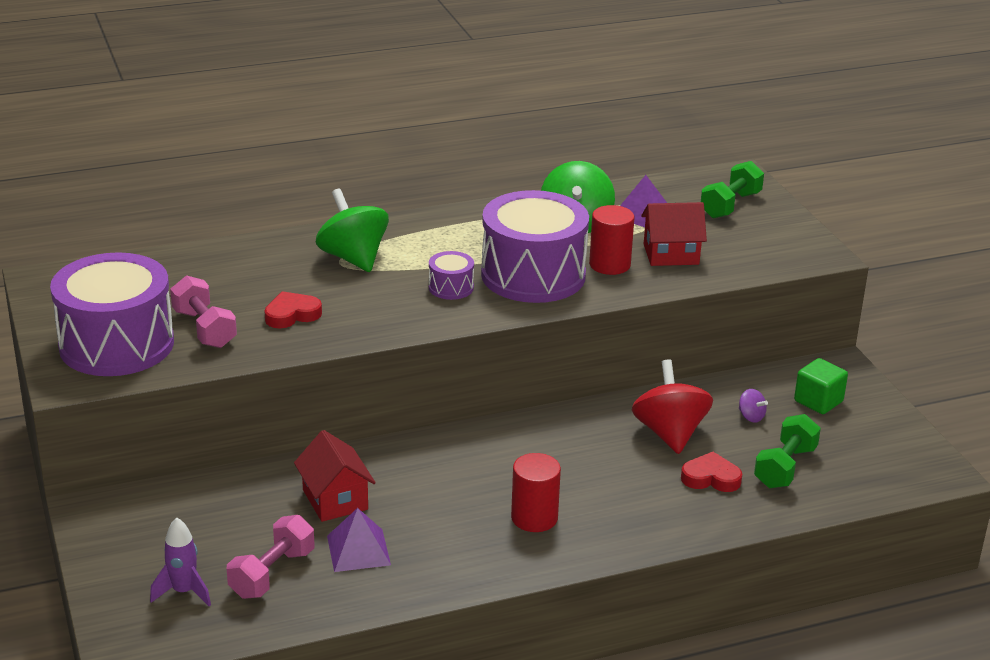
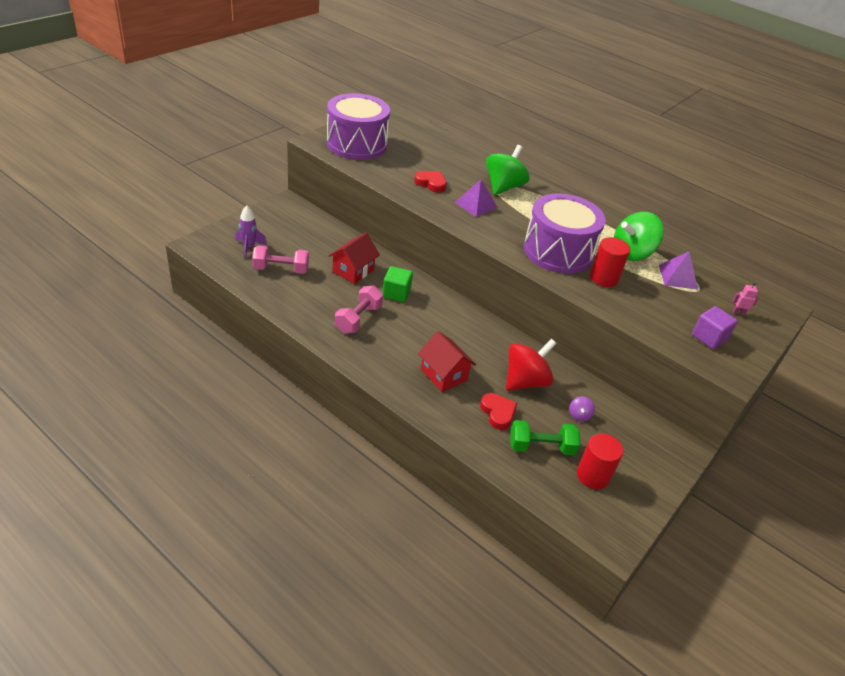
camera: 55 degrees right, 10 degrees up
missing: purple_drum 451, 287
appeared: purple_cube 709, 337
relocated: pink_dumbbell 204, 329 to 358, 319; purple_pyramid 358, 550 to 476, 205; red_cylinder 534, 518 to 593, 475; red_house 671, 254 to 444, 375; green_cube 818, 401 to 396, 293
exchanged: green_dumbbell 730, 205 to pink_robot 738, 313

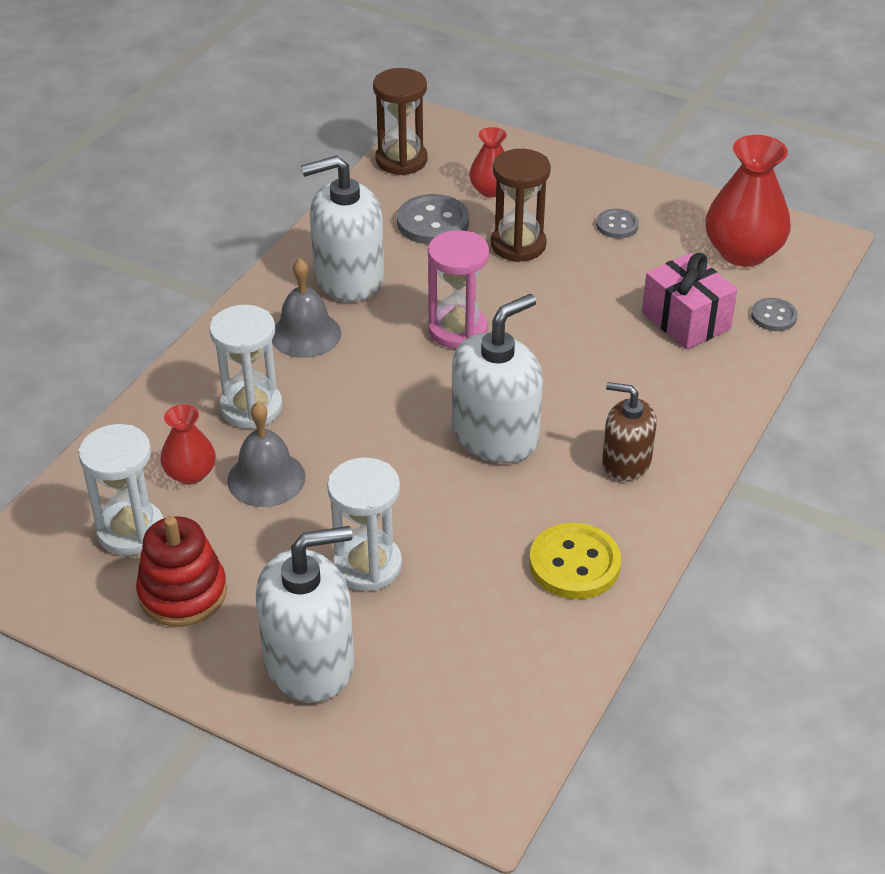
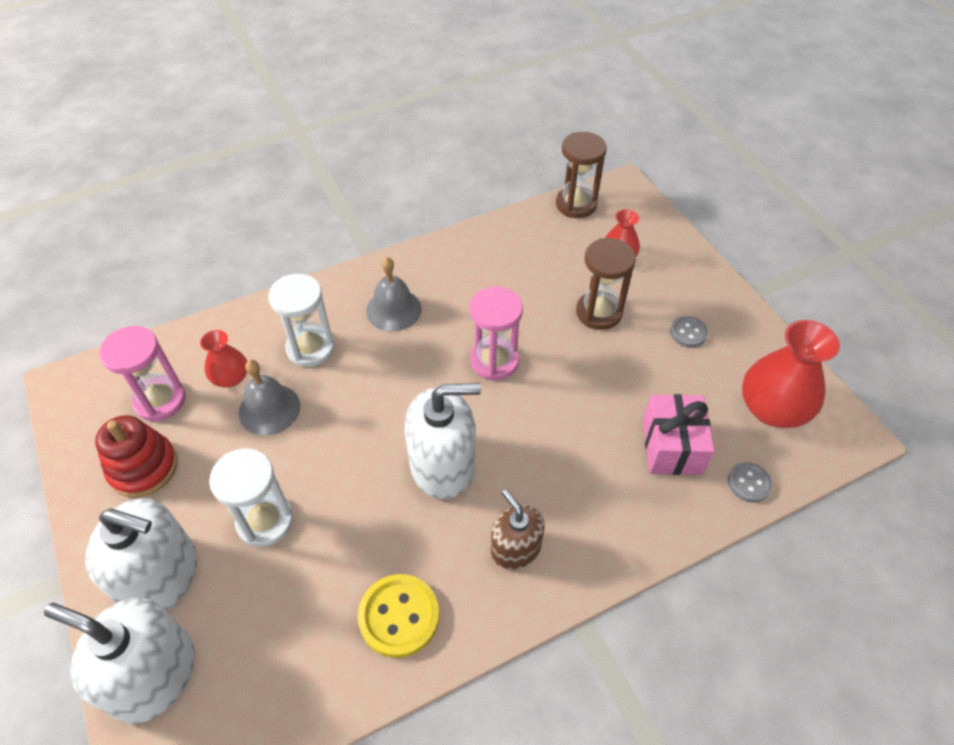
camera: 35 degrees right, 10 degrees up
missing: grey_button 433, 222
relocated: white_soap_dispenser 348, 278 to 154, 674
colour: white_hourglass 131, 531 to pink_hourglass 160, 400

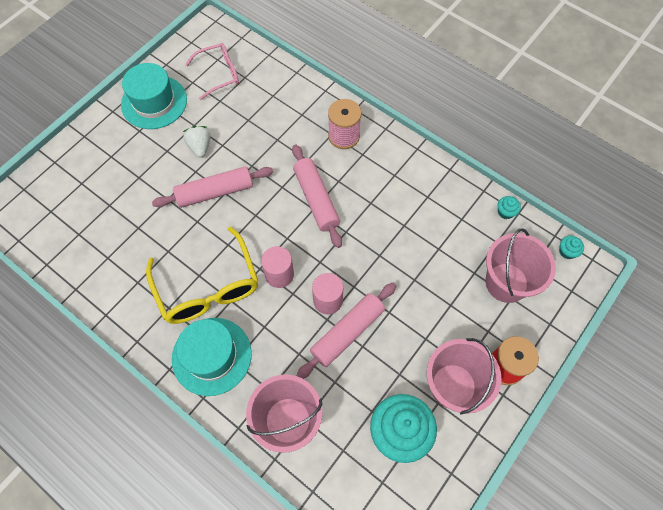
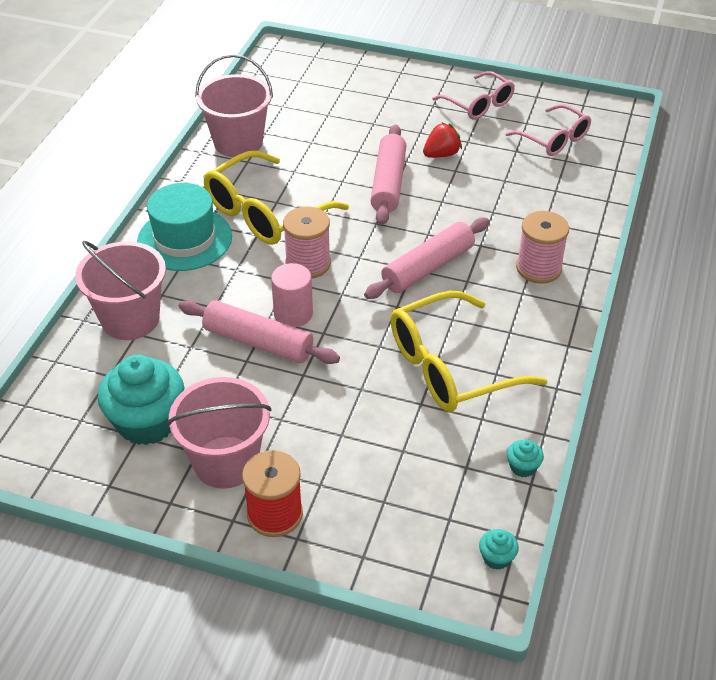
camera: 70 degrees right, 20 degrees down
appeared: yellow_glasses 451, 366
relocated: pink_bucket 506, 282 to 238, 142
exchanged: turquoise_hat 154, 102 to pink_glasses 478, 104; pink_cylinder 279, 274 to pink_spool 308, 264
colour: white_strawberry 200, 147 to red_strawberry 441, 154
spun: pink_rolling_pin 215, 192 = 388, 183 45 degrees clockwise

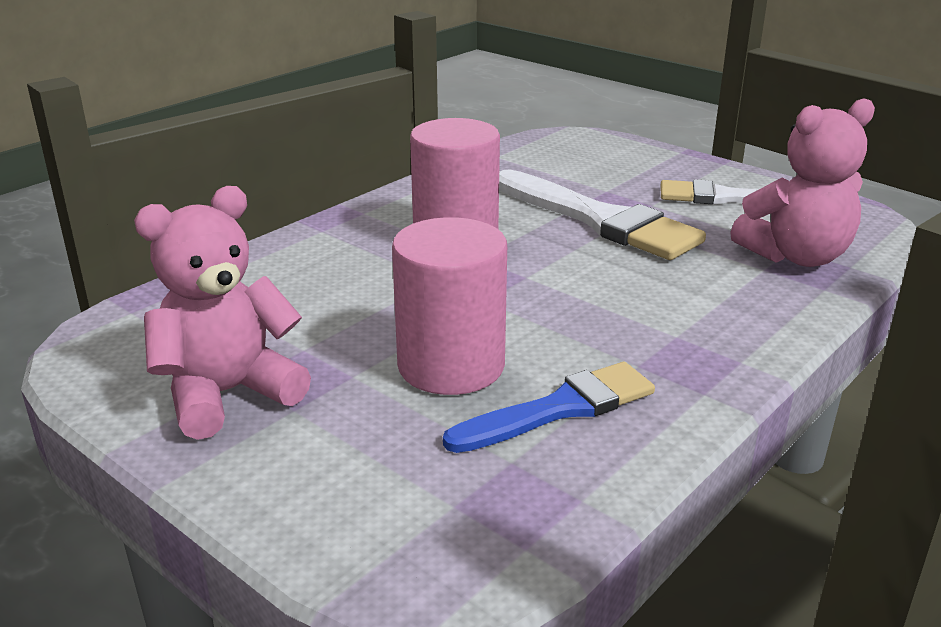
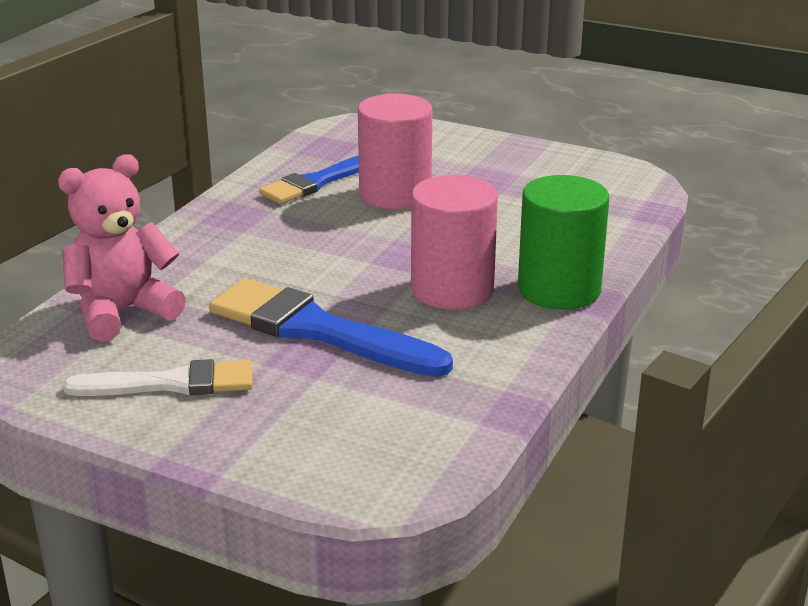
camera: 165 degrees right, 0 degrees up
missing: pink_teddy_bear 228, 394
appeared: green_cylinder 559, 290
colour: white_brush 599, 220 to blue_brush 318, 330

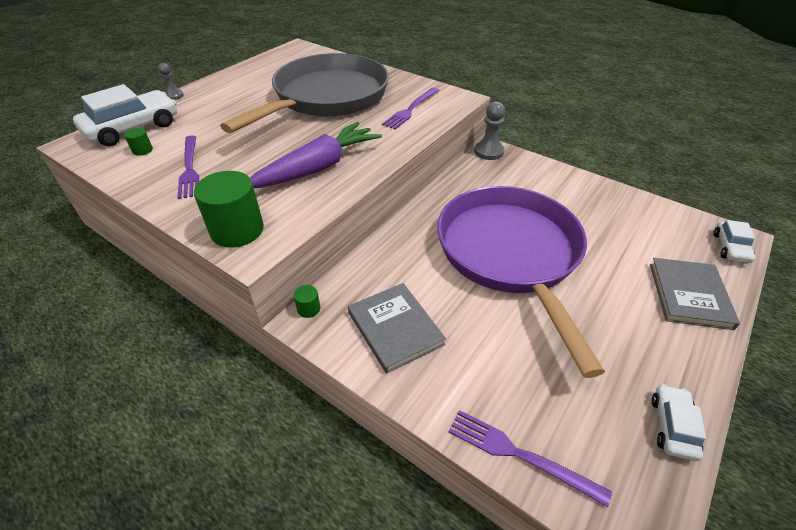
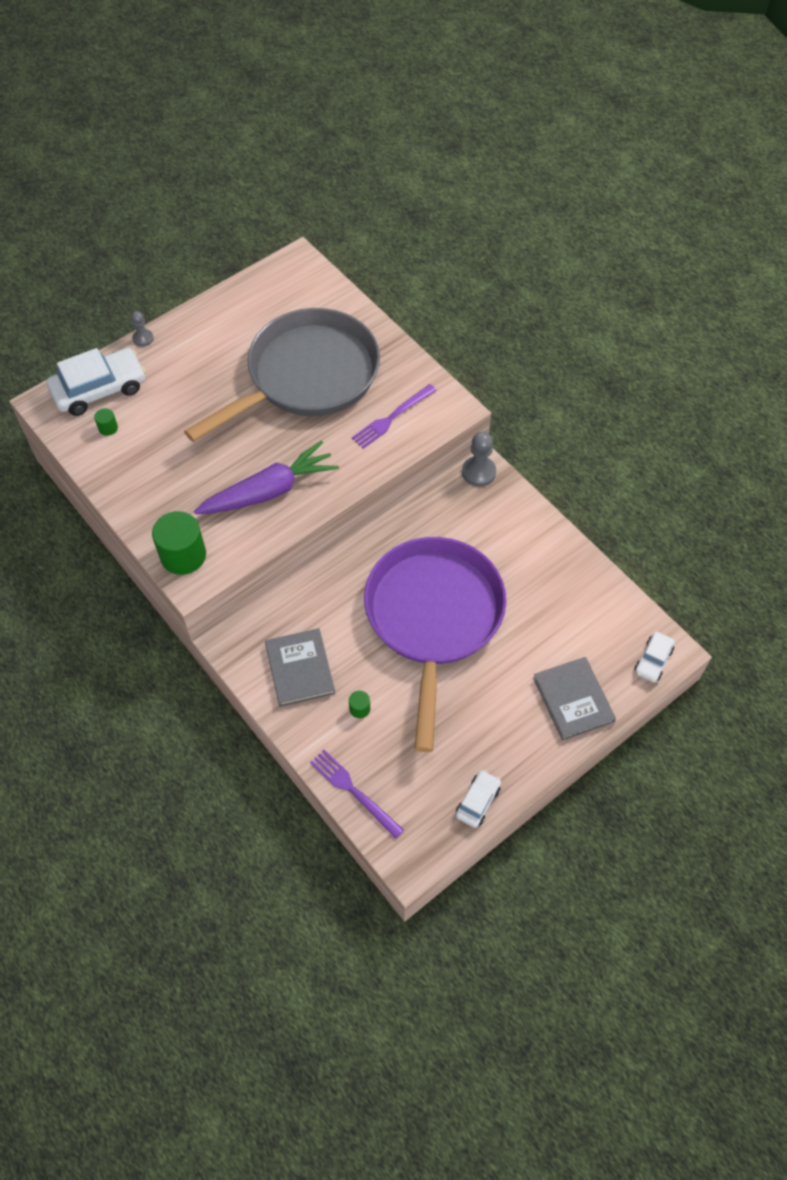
camera: 15 degrees right, 15 degrees up
missing: purple_fork 189, 168
relocated: green_cylinder 308, 309 to 359, 708
spun: grey_book 689, 295 = 573, 700 45 degrees counterclockwise

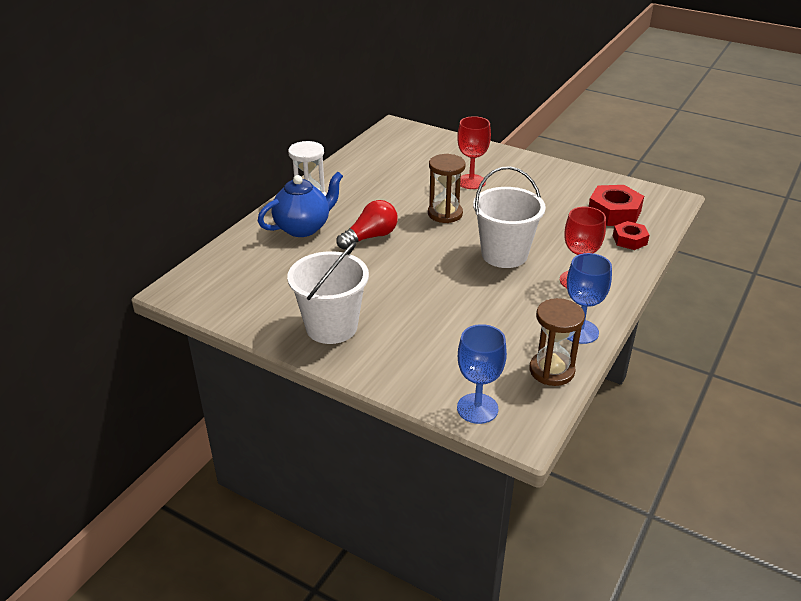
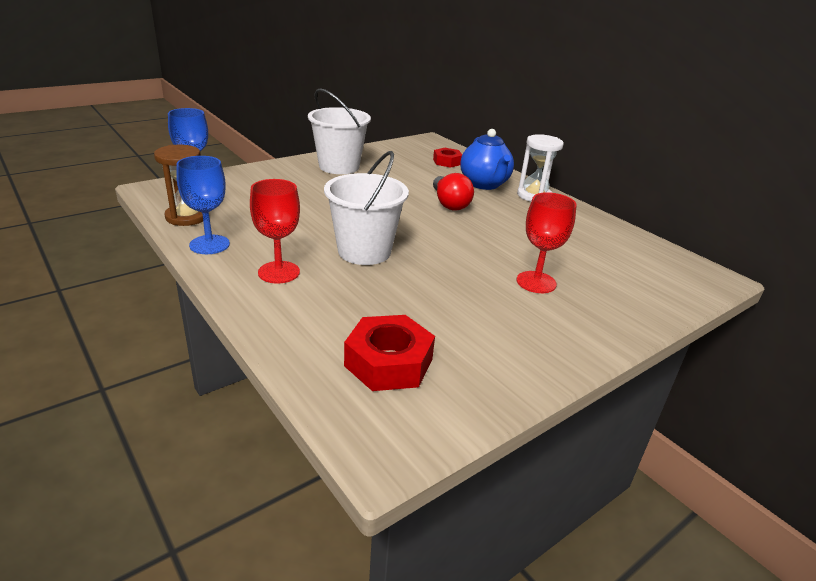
camera: 110 degrees right, 5 degrees down
missing: brown_hourglass 445, 214
relocated: red_nut 629, 240 to 447, 162

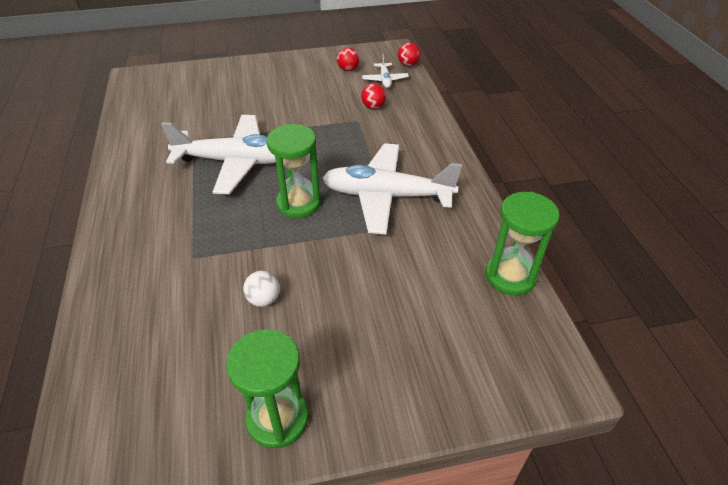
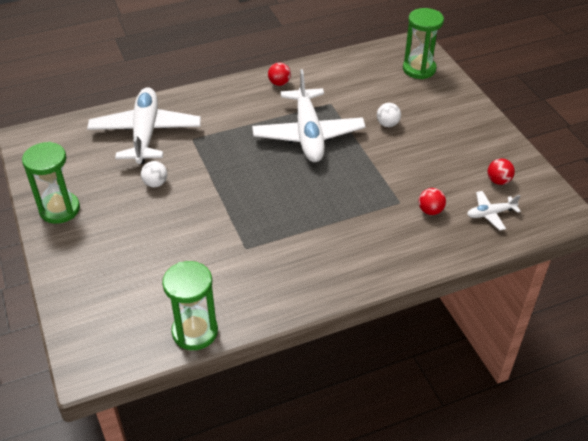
camera: 80 degrees right, 0 degrees up
appeared: white_ball 387, 124
relocated: green_hourglass 298, 203 to 419, 69; white_plane 387, 196 to 145, 133; red_ball 408, 64 to 279, 83

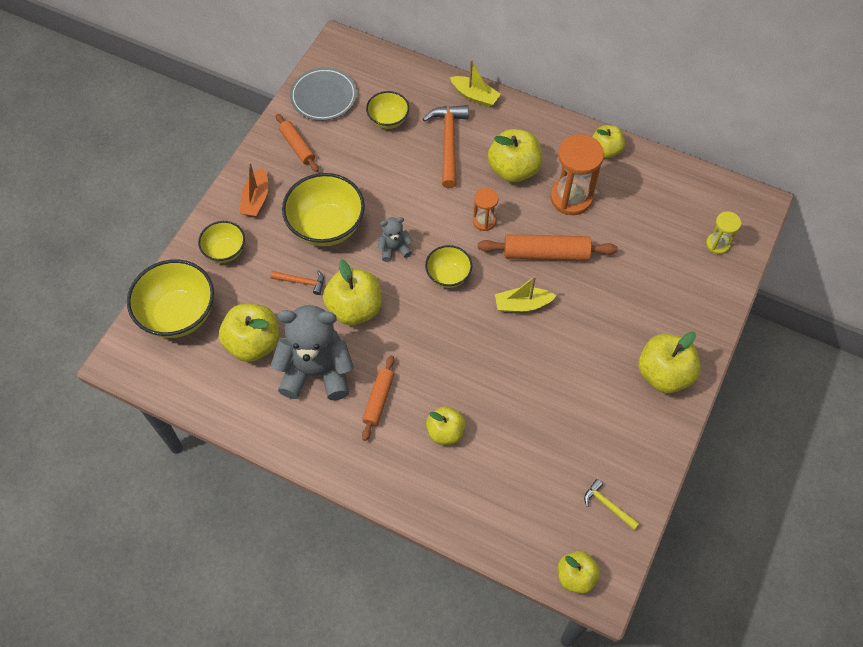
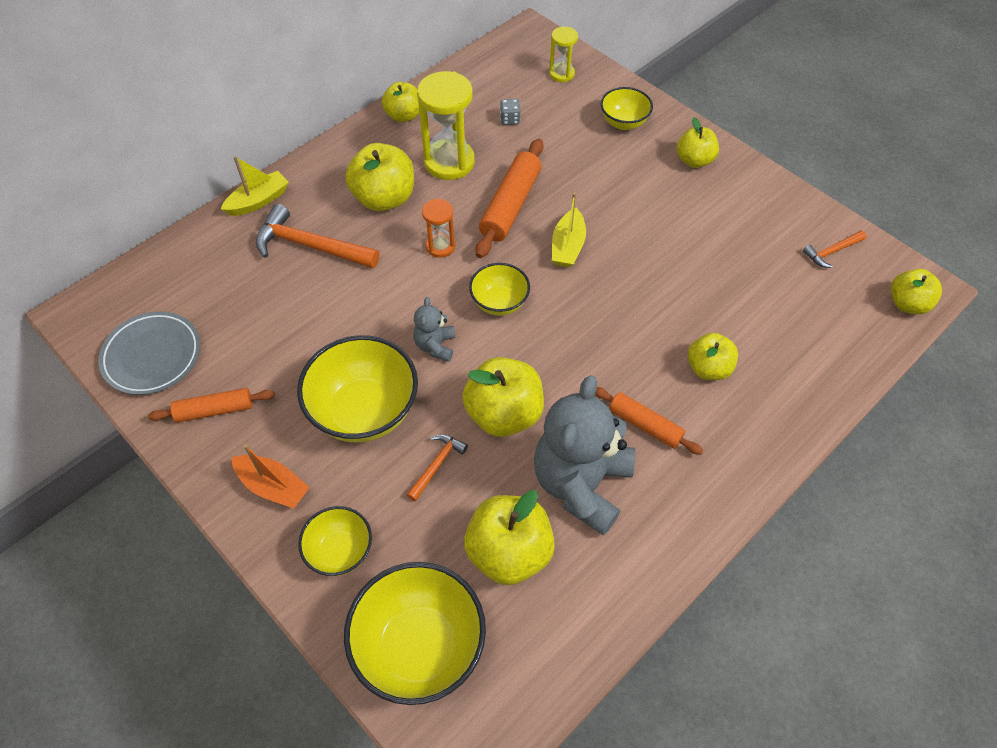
camera: 70 degrees left, 5 degrees down
appeared: grey_dice 510, 119
relocated: yellow_bowl 388, 120 to 623, 123
colour: orange_hourglass 571, 198 to yellow_hourglass 449, 162; yellow_hammer 608, 505 to orange_hammer 832, 252
size: yellow_apple 664, 374 = 694, 160 x0.63

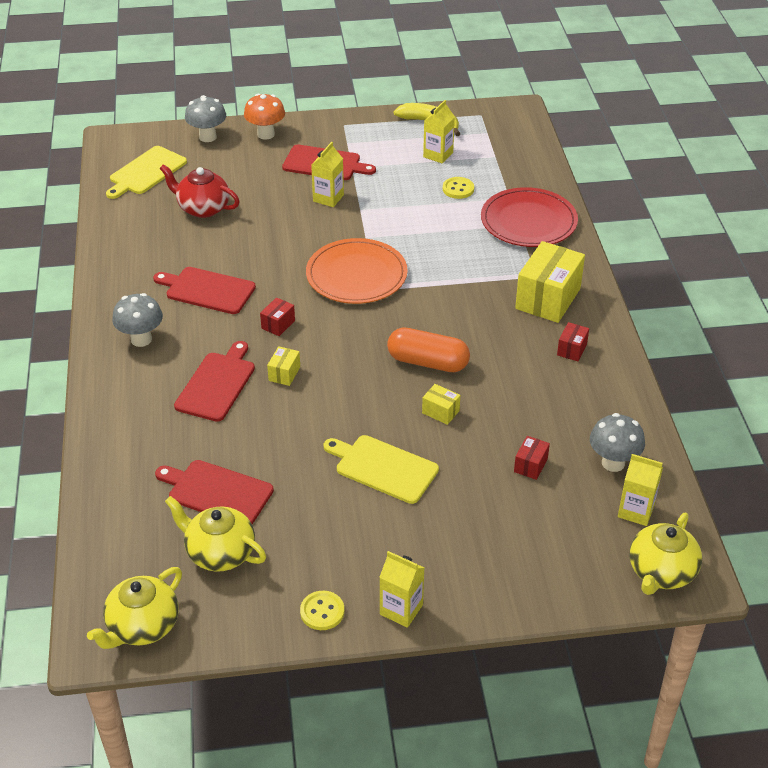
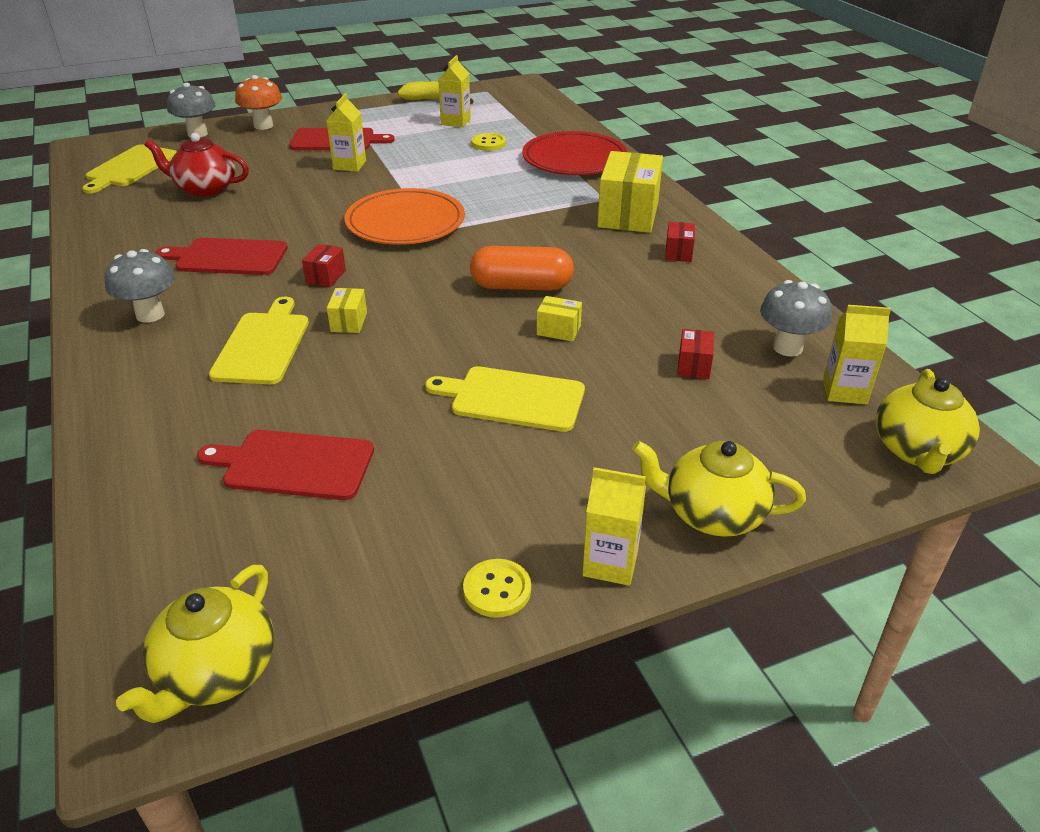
camera: 15 degrees left, 5 degrees down
relocated: yellow_teapot 219, 553 to 712, 514
colour: red_cutting_board 217, 384 to yellow_cutting_board 263, 345

